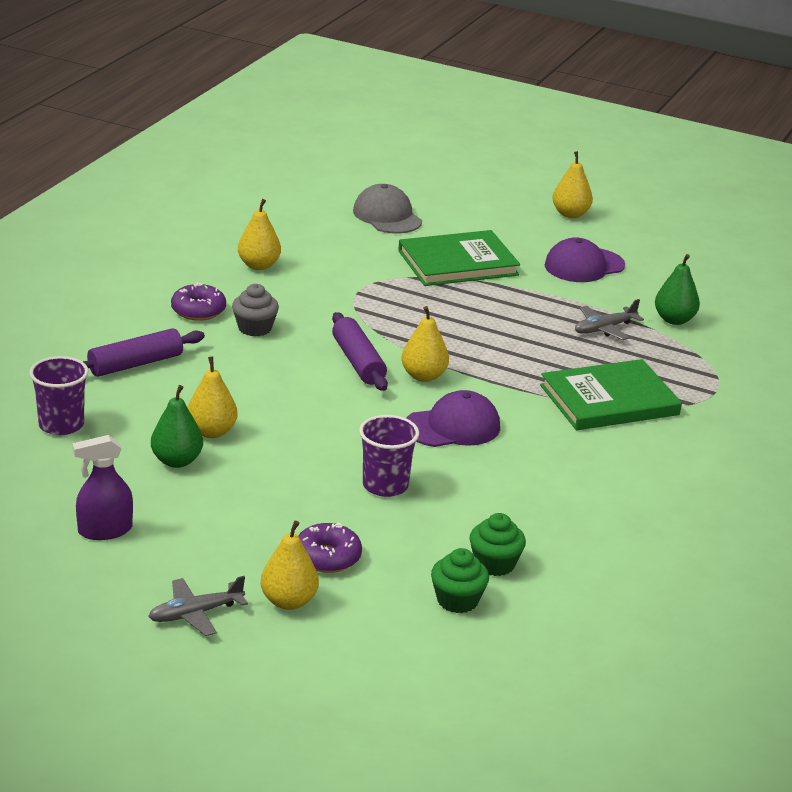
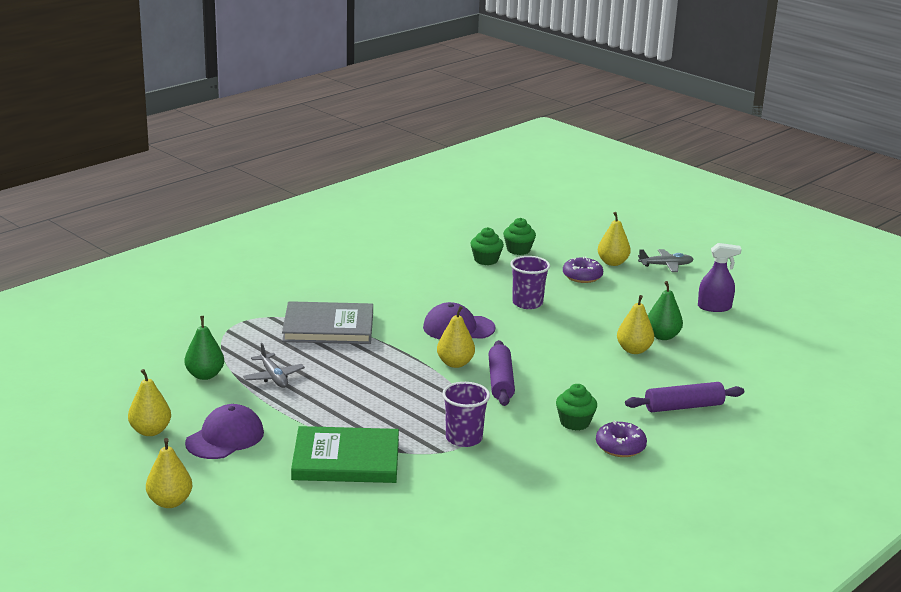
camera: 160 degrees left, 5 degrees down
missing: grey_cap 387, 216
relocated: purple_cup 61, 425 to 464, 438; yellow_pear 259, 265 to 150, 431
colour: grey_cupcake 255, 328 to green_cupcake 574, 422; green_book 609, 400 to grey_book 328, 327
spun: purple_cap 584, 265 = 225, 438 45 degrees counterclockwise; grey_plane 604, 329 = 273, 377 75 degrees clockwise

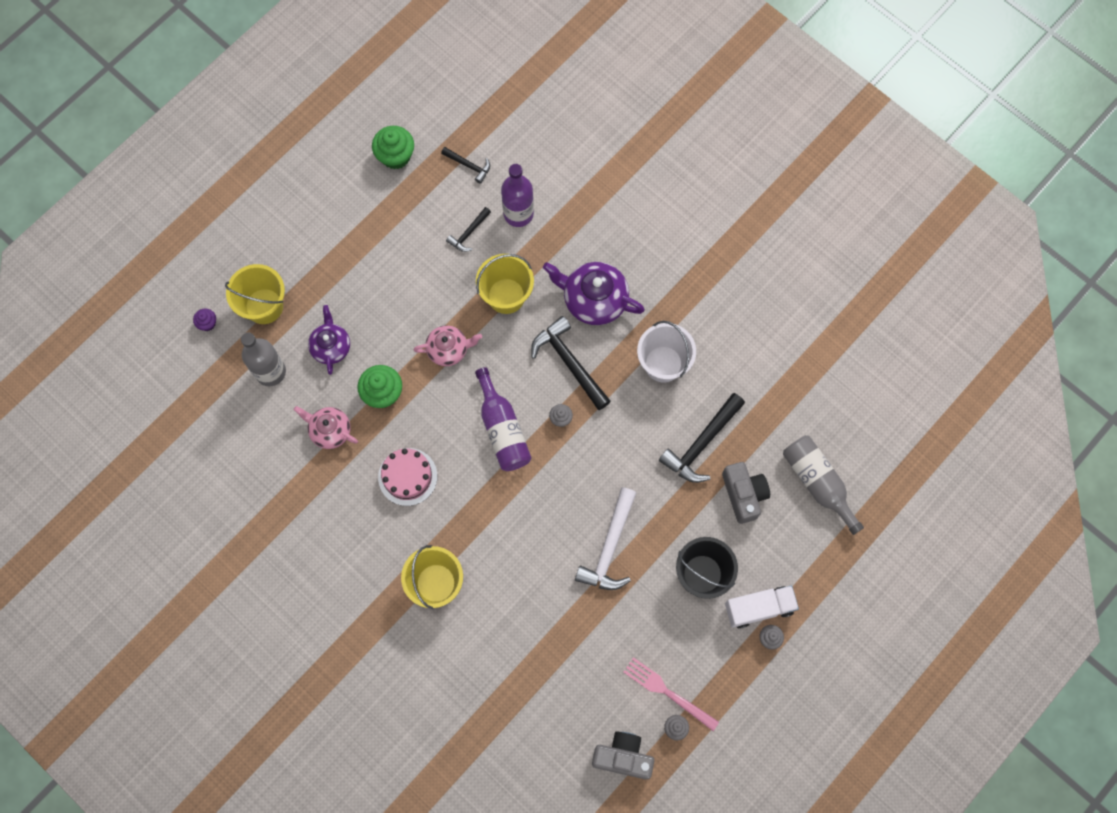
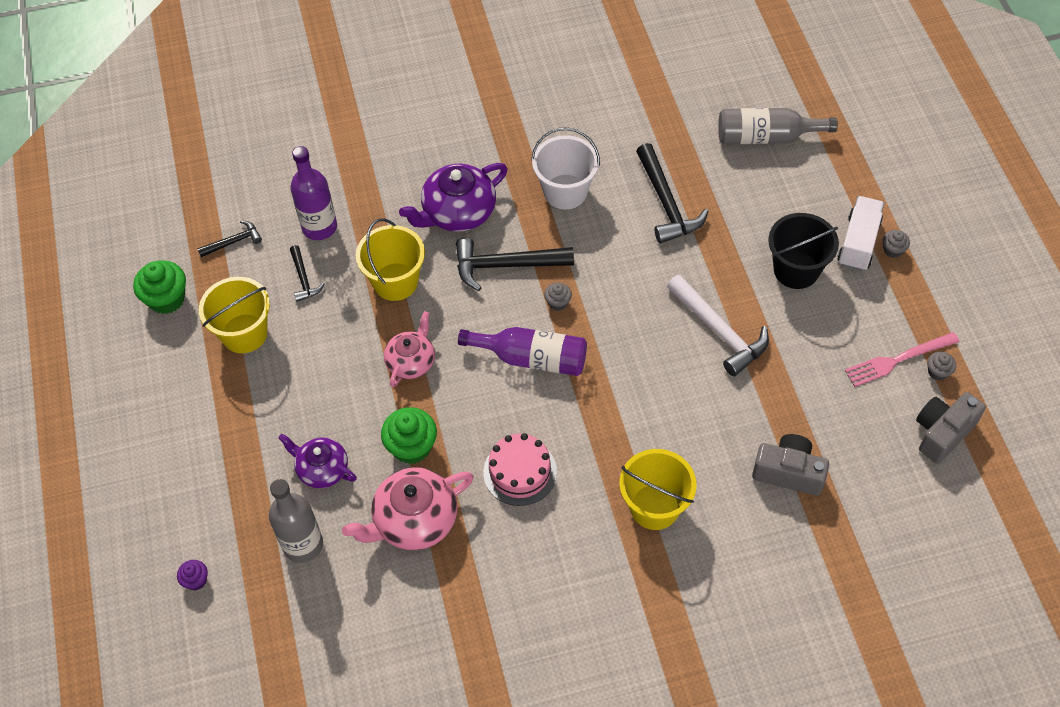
camera: 55 degrees left, 15 degrees down
relocated: yellow_bucket 264, 306 to 244, 333; grey_camera 743, 494 to 788, 472
size: pink_teapot 330, 430 = 414, 520 x1.57

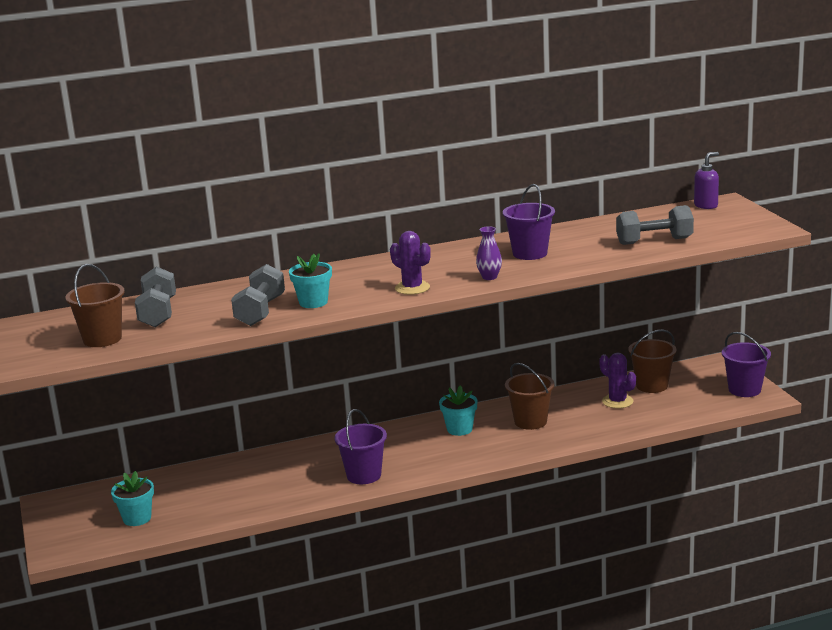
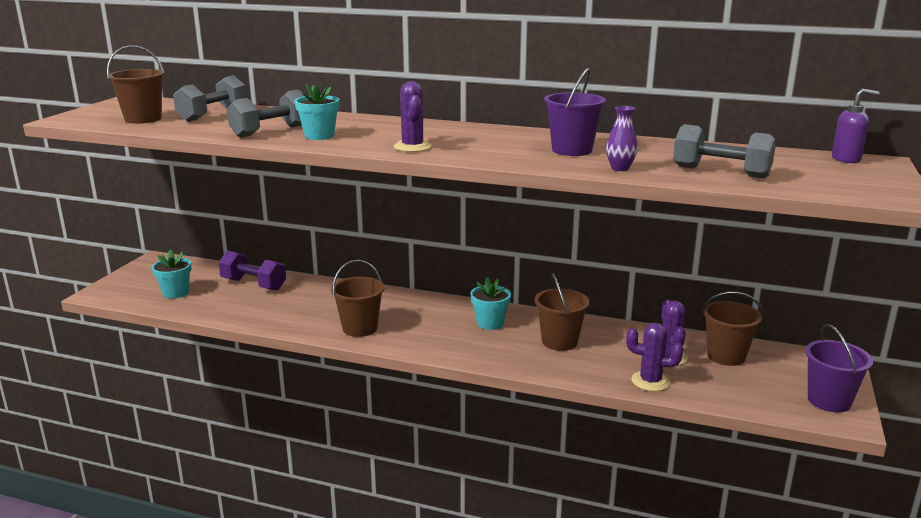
camera: 35 degrees right, 0 degrees up
appeared: purple_dumbbell 253, 284; purple_cactus 650, 381
relocated: purple_vase 489, 277 to 620, 168
colour: purple_bucket 364, 475 to brown_bucket 360, 328

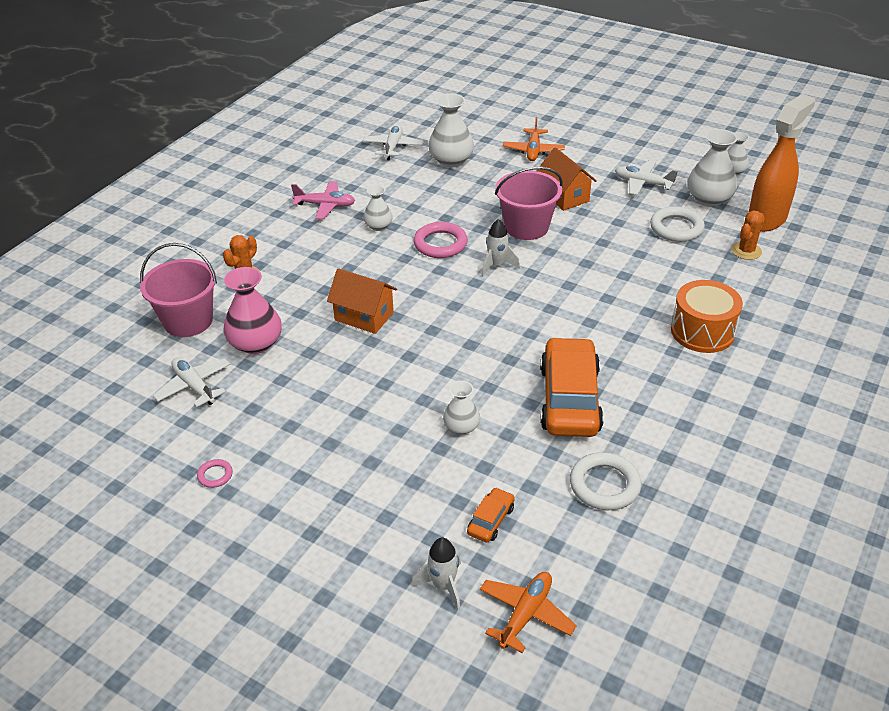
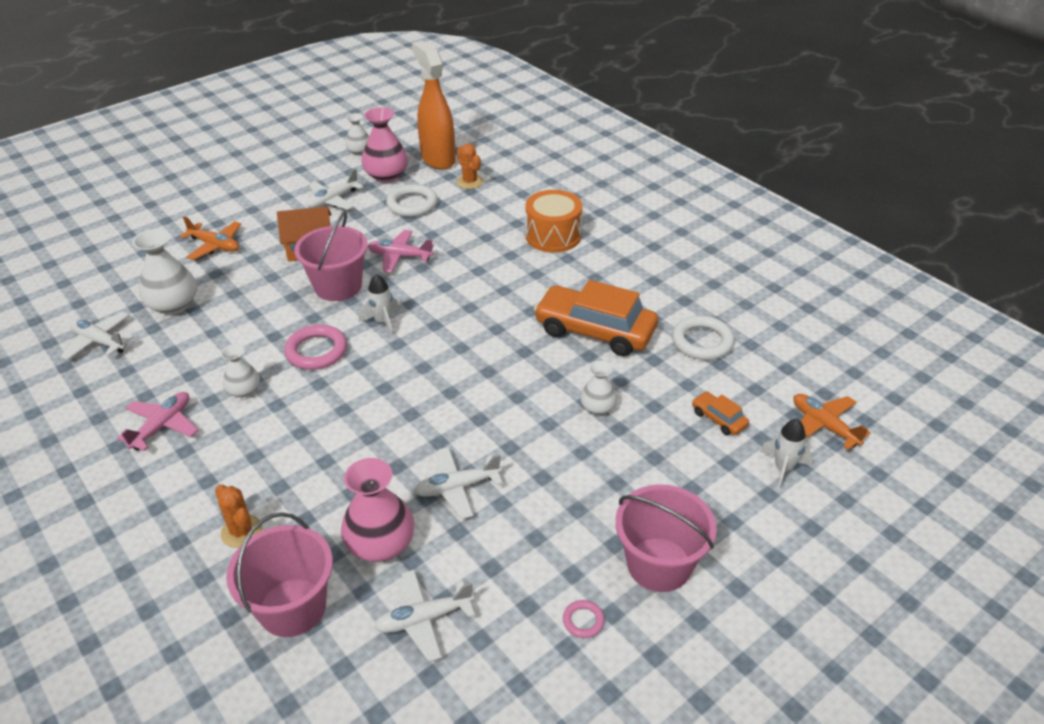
camera: 70 degrees left, 0 degrees up
missing: orange_house 364, 316
appeared: pink_plane 400, 256; white_plane 457, 487; pink_bucket 659, 564
colour: white_vase 709, 199 to pink_vase 386, 175

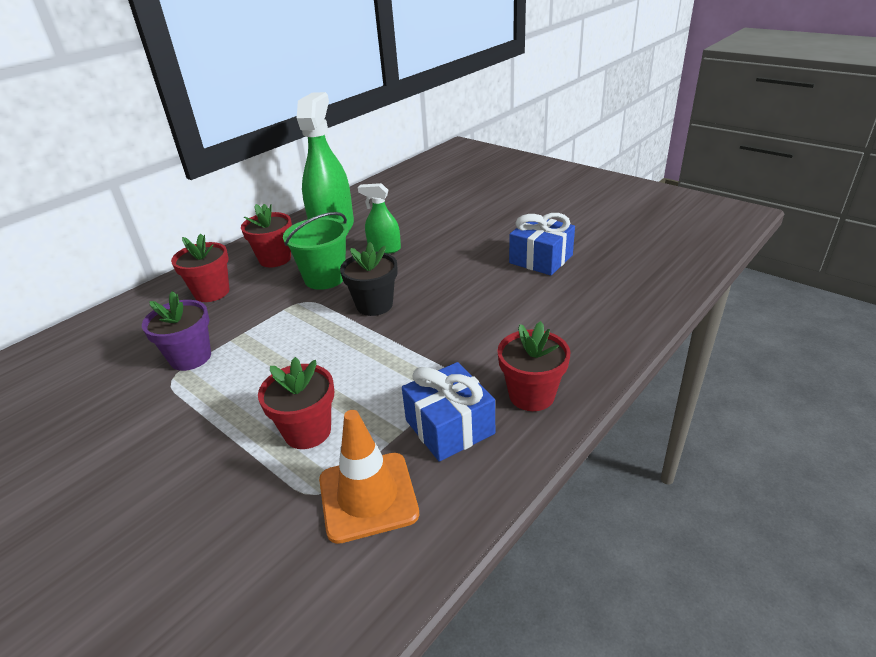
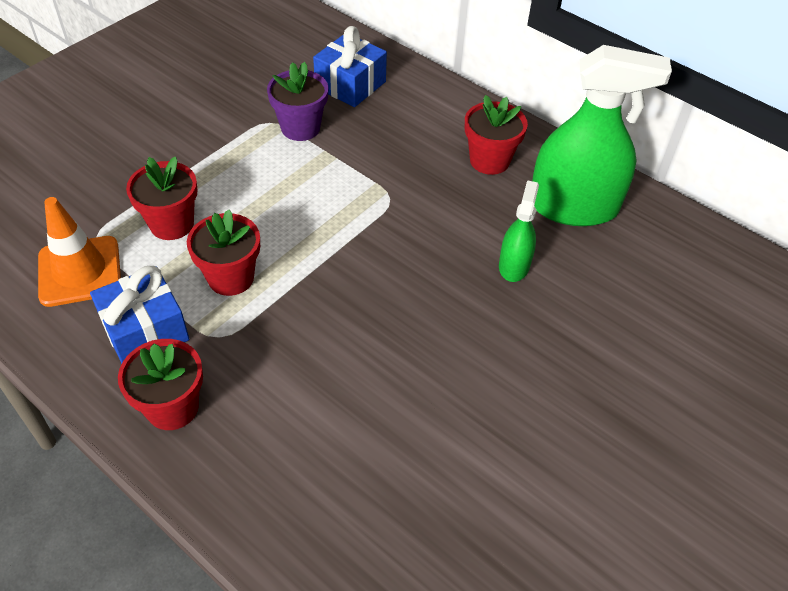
camera: 85 degrees right, 15 degrees up
missing: green_bucket 325, 278; black_flower_pot 374, 305
relocated: red_flower_pot 212, 292 to 231, 278; blue_gift 541, 259 to 350, 85

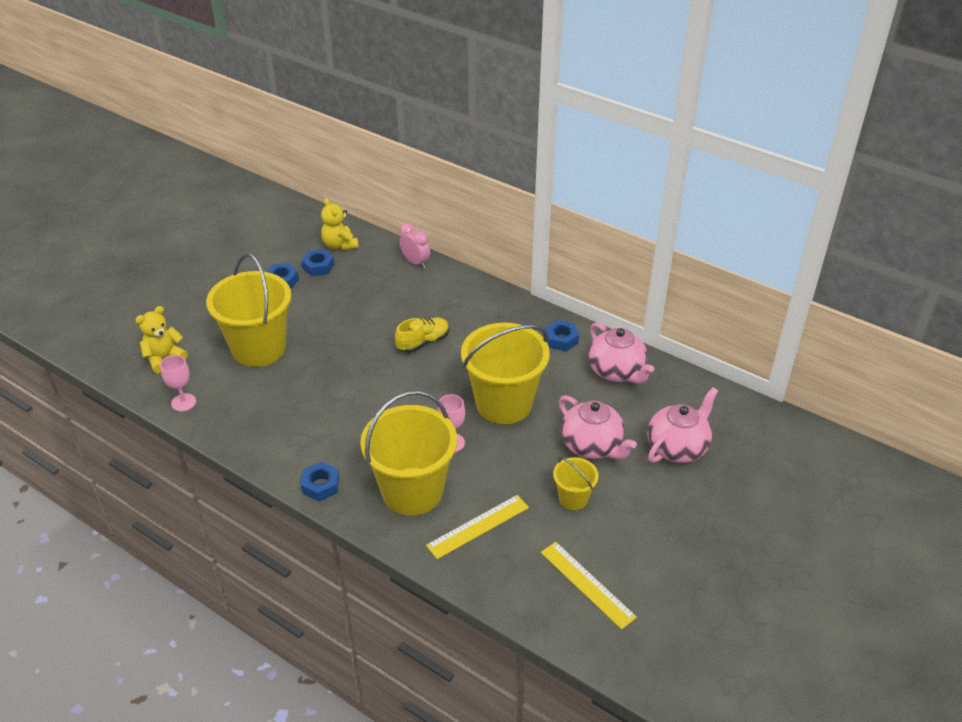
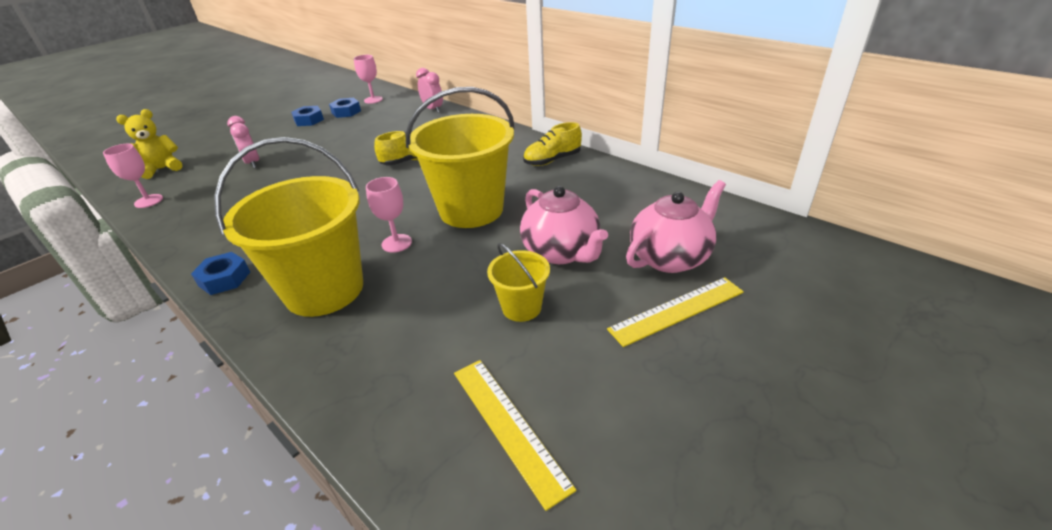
camera: 10 degrees right, 5 degrees down
missing: pink_teapot 617, 371
relocated: yellow_ruler 478, 526 to 677, 310
exchanged: yellow_bucket 259, 348 to pink_clock 253, 163; yellow_teddy_bear 339, 245 to pink_goblet 373, 100; blue_nut 561, 339 to yellow_shoe 552, 160

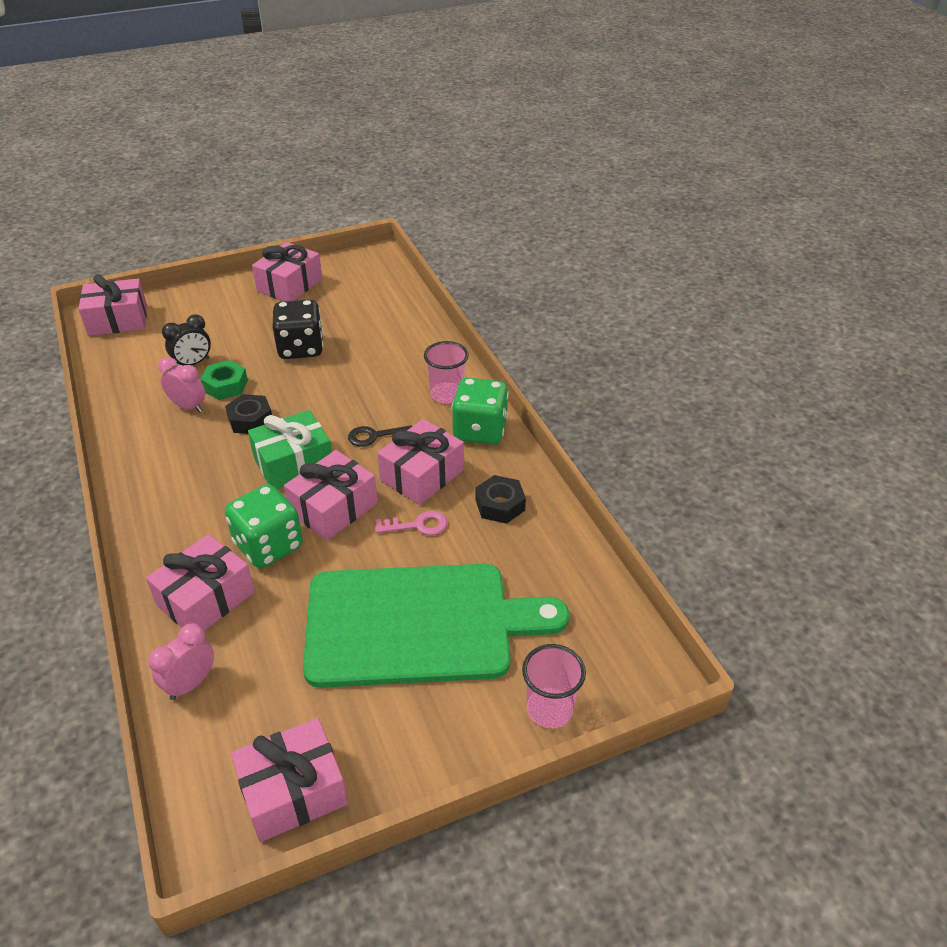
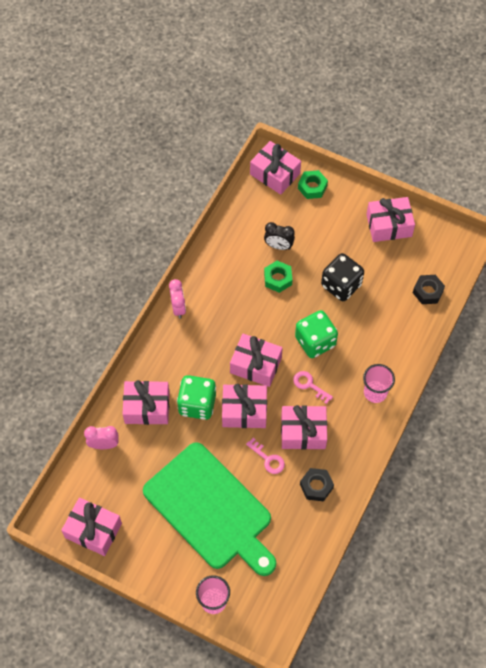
camera: 50 degrees right, 20 degrees up
appeared: green_nut 312, 187
relocated: pink_clock 188, 407 to 178, 308; black_nut 250, 420 to 428, 292; green_dice 480, 430 to 315, 342
colour: green_gift 294, 463 to pink_gift 256, 365; black_key 375, 436 to pink_key 309, 385

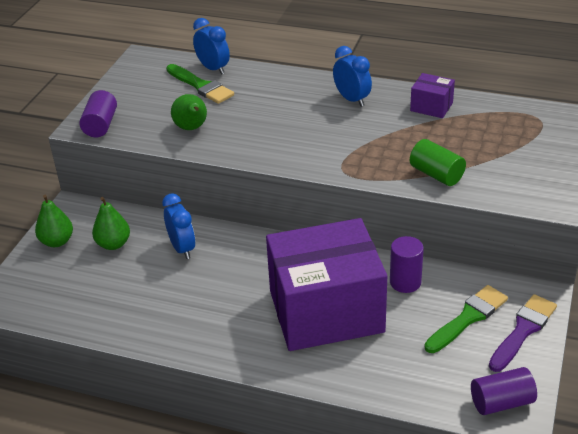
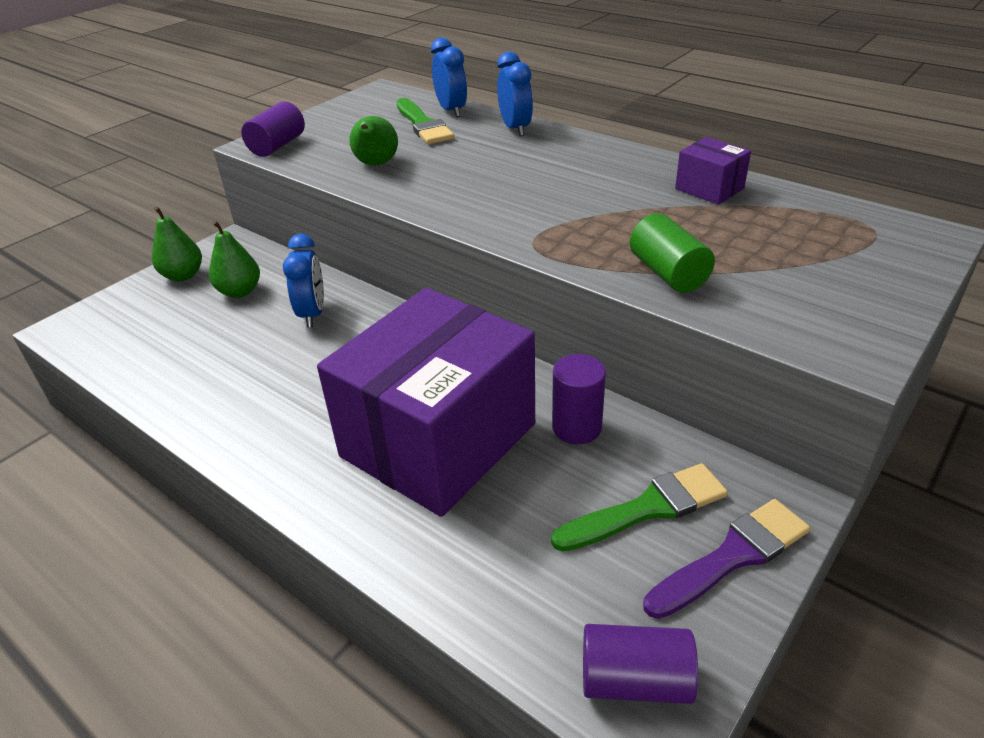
camera: 20 degrees right, 0 degrees up
relocated: blue_clock 352, 99 to 515, 128
spun: purple_box 326, 311 = 438, 440 60 degrees counterclockwise

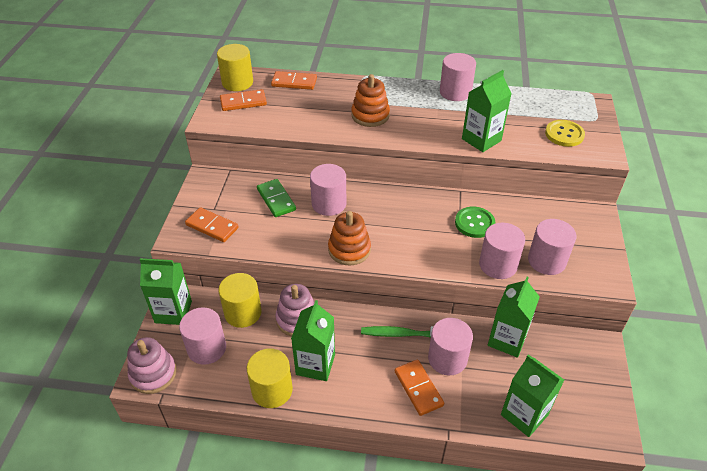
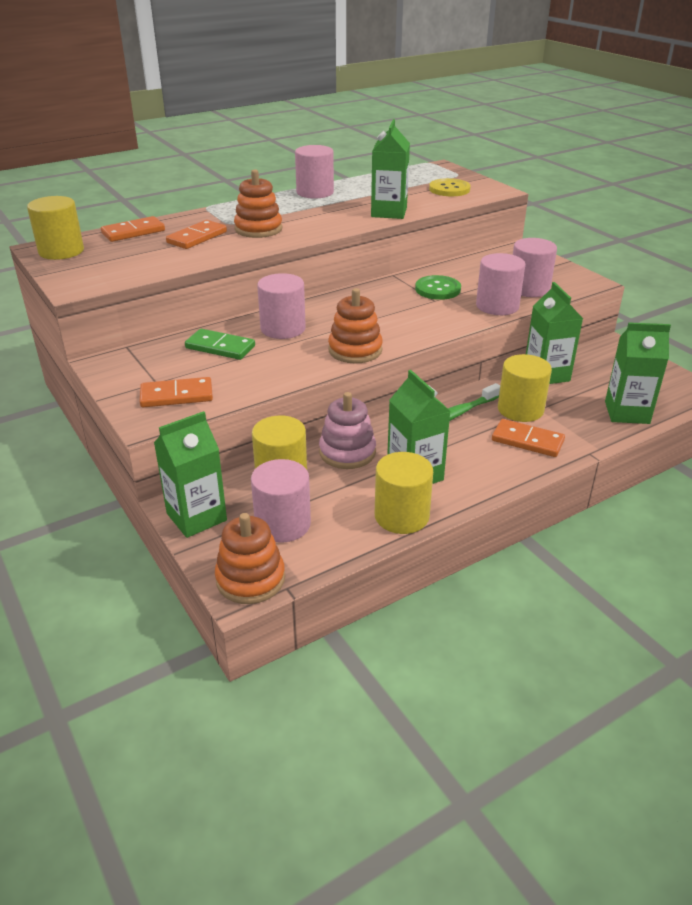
camera: 40 degrees left, 10 degrees down
relocated: orange_domino 243, 102 to 197, 237
colour: pink_stacking_toy 153, 374 to orange_stacking_toy 250, 579; pink_cylinder 447, 358 to yellow_cylinder 520, 409

